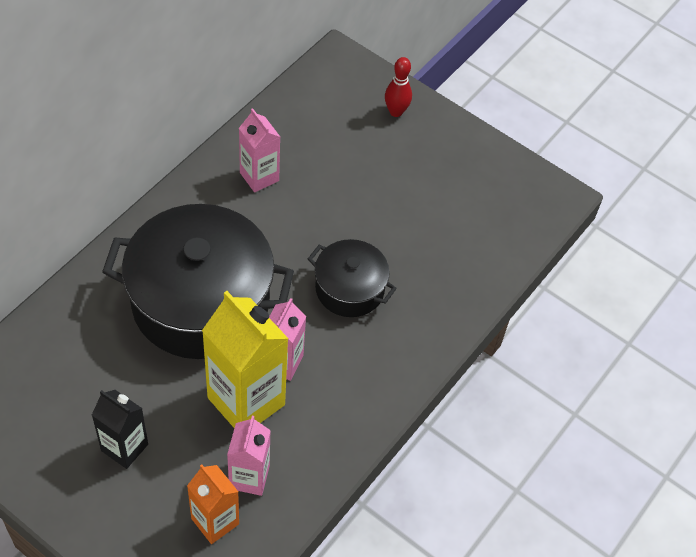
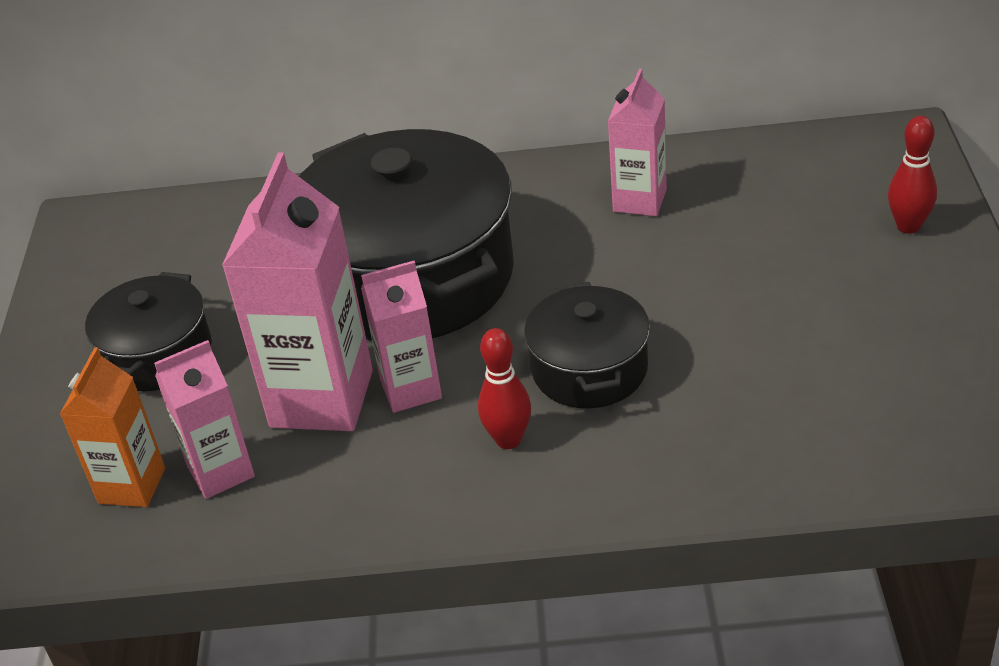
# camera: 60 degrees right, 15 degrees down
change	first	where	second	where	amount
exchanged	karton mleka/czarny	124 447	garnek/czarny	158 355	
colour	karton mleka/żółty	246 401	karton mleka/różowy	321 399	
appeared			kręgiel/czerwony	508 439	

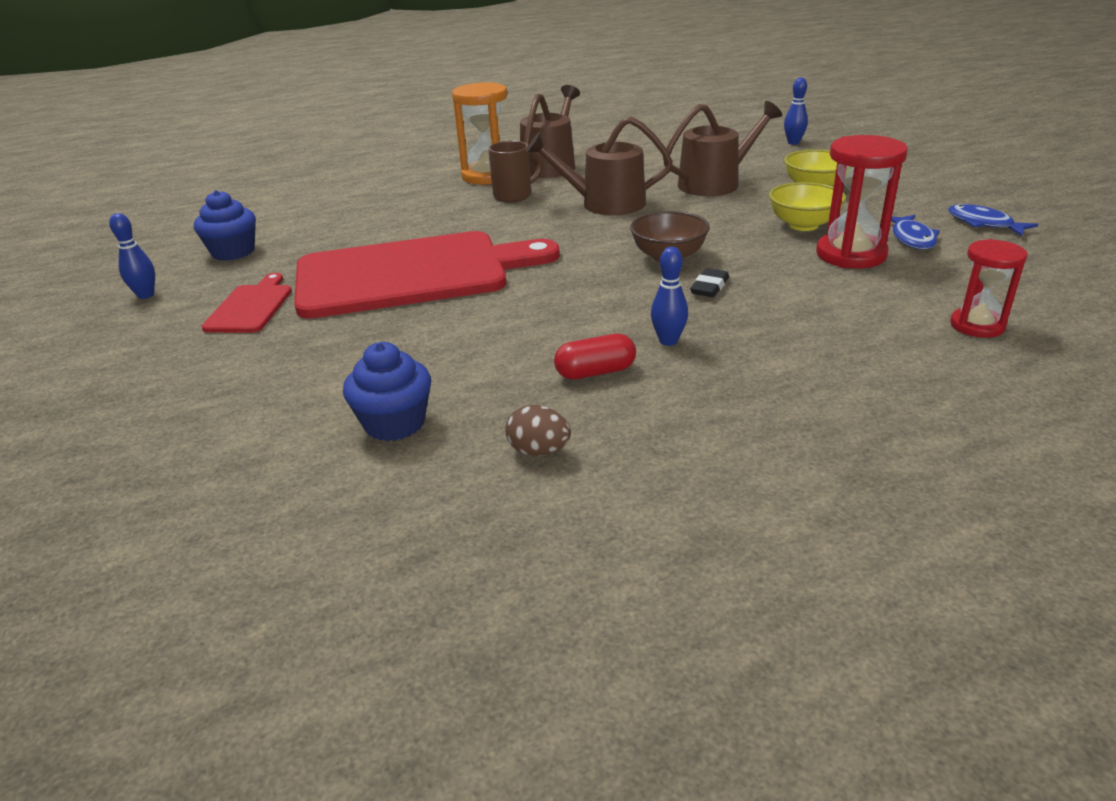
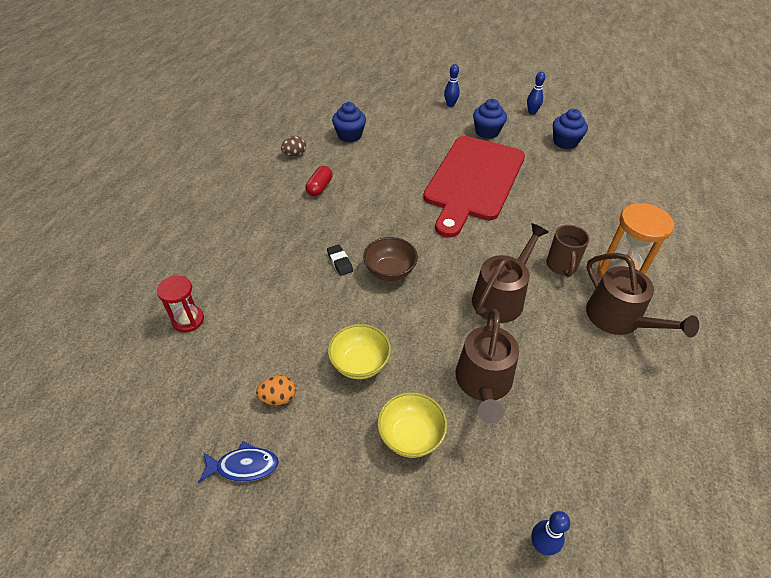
# camera: 125 degrees right, 15 degrees up
change	first	where	second	where	amount
exchanged	ryba/niebieski	912 239	jajko/pomarańczowy	278 398	
relocated	kręgiel/niebieski	668 341		450 104	
exchanged	deska do krojenia/czerwony	250 307	muffinka/niebieski	487 132	
missing	klepsydra/czerwony	851 254			

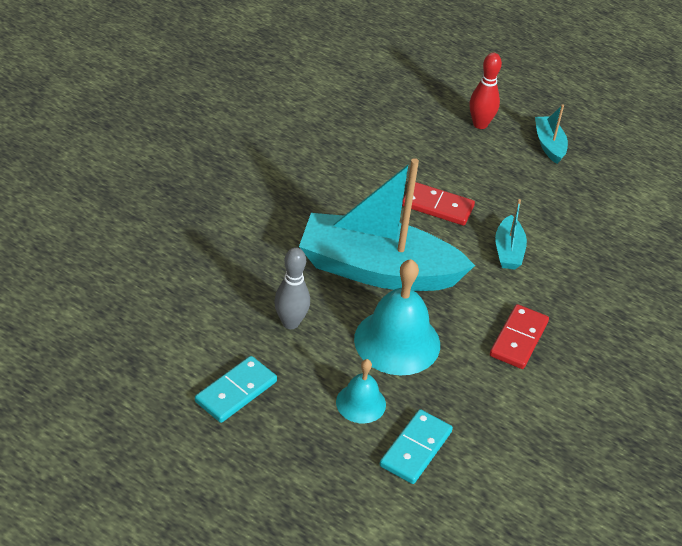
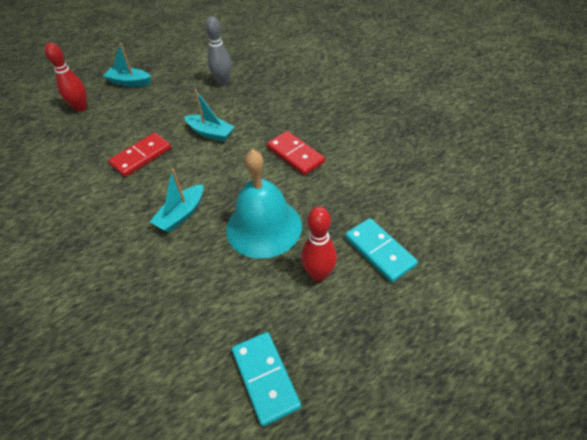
# camera: 60 degrees left, 5 degrees up
change	first	where	second	where	amount
size	łódka/turkusowy	378 270		181 214	x0.43
relocated	kręgiel/szary	290 323		223 82	
exchanged	dzwonek/turkusowy	361 403	kręgiel/czerwony	319 274	

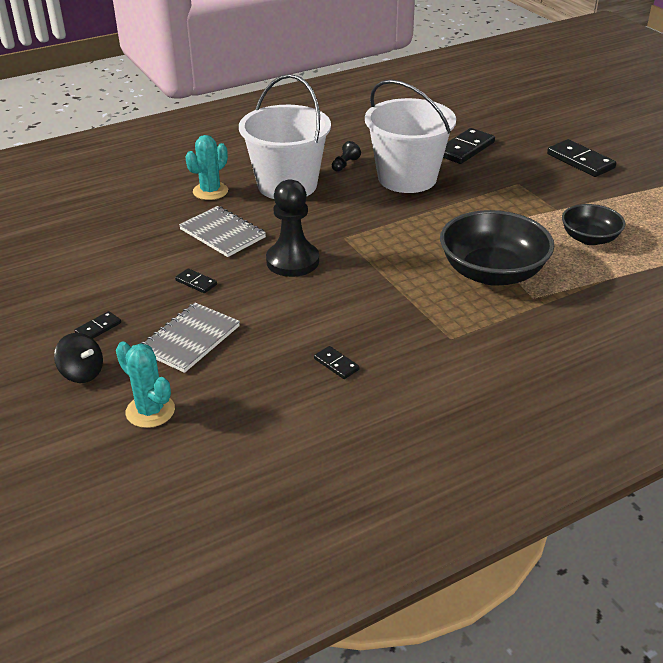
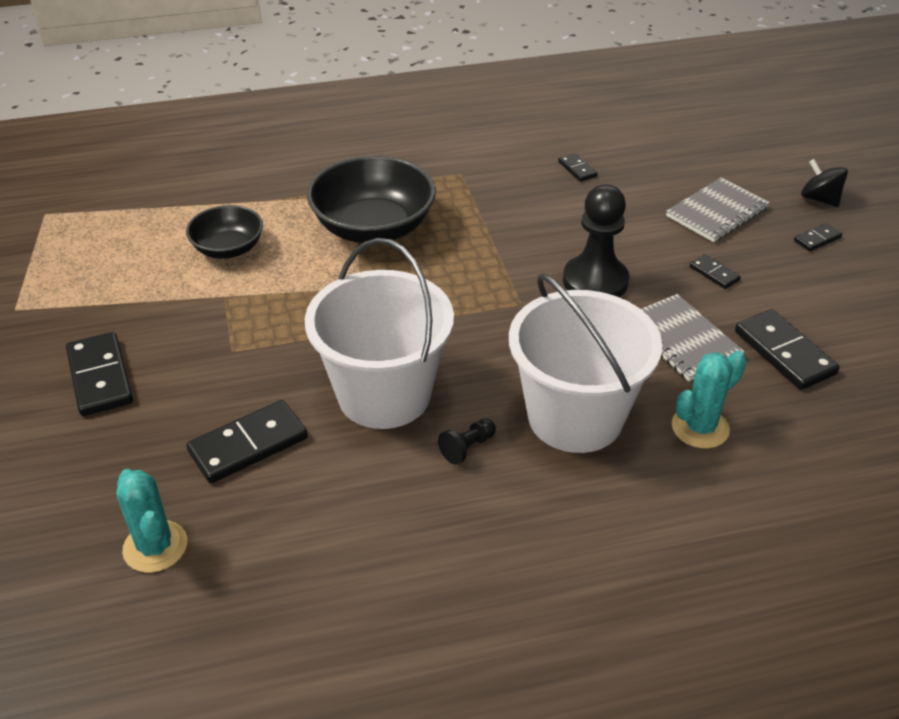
# camera: 165 degrees left, 5 degrees up
change	first	where	second	where	amount
relocated	kaktus/turkusowy	150 411		155 547	
appeared			kostka domina/czarny	784 352	

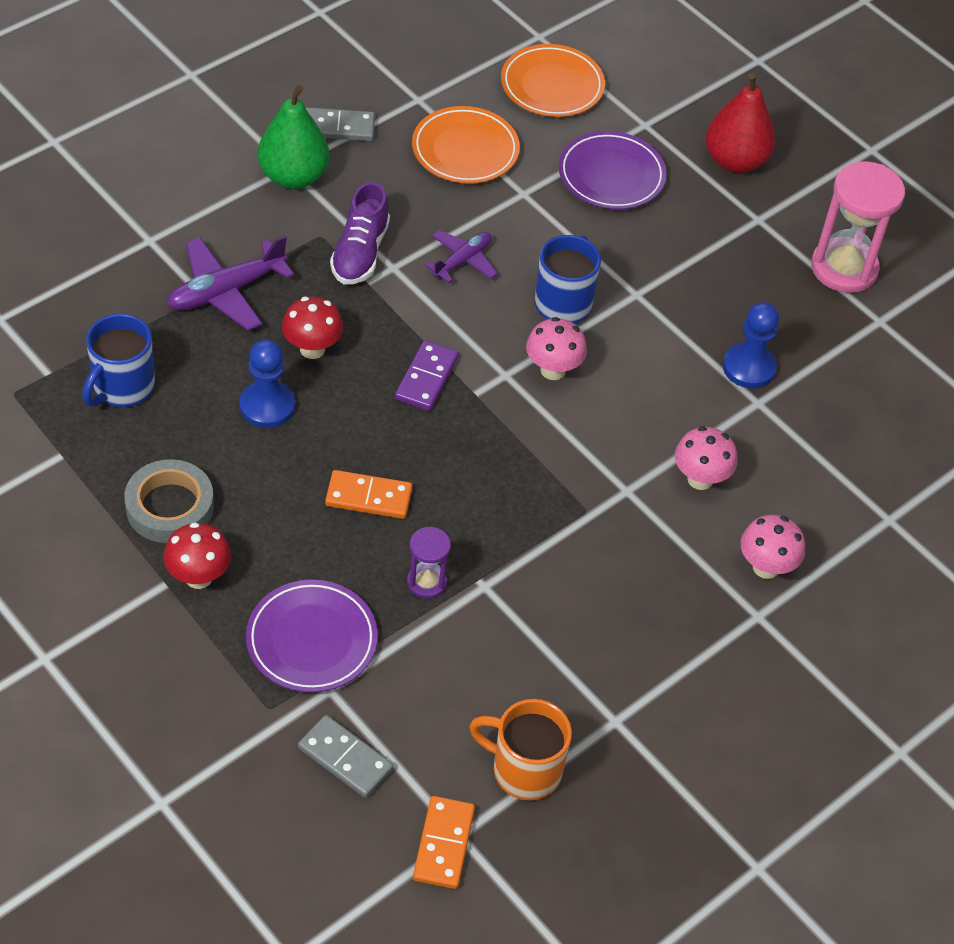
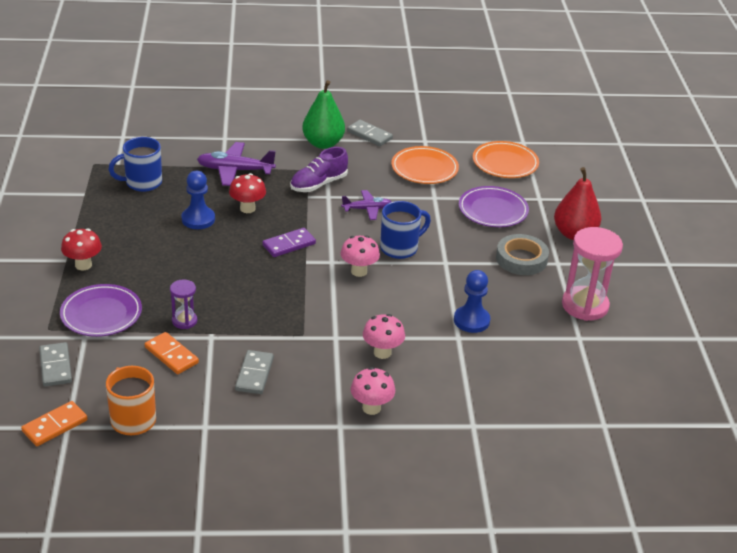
# camera: 40 degrees right, 15 degrees down
change	first	where	second	where	amount
relocated	kostka domina/pomarańczowy	368 497		171 355	
appeared			kostka domina/szary	254 374	
relocated	taśma klejąca/szary	170 507		521 259	

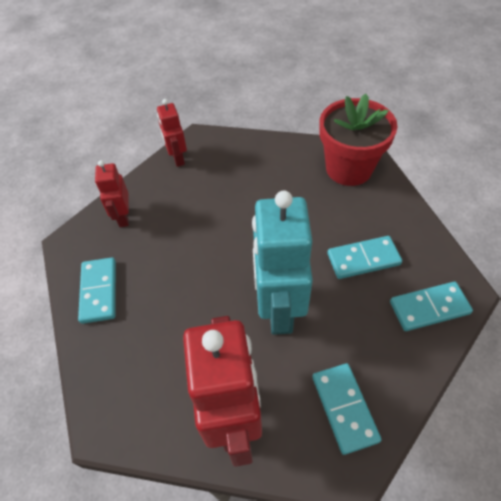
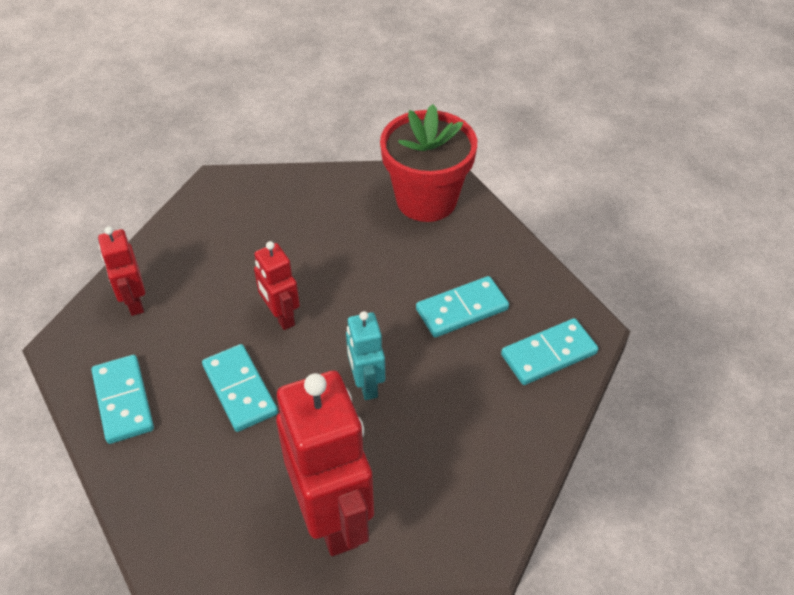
# camera: 15 degrees left, 5 degrees down
change	first	where	second	where	amount
relocated	kostka domina/turkusowy	344 408		240 389	
relocated	robot/czerwony	177 158		281 316	
size	robot/turkusowy	278 308		366 384	x0.52

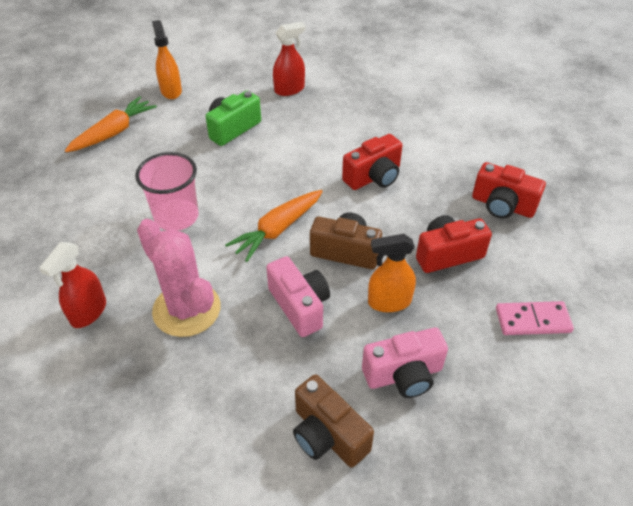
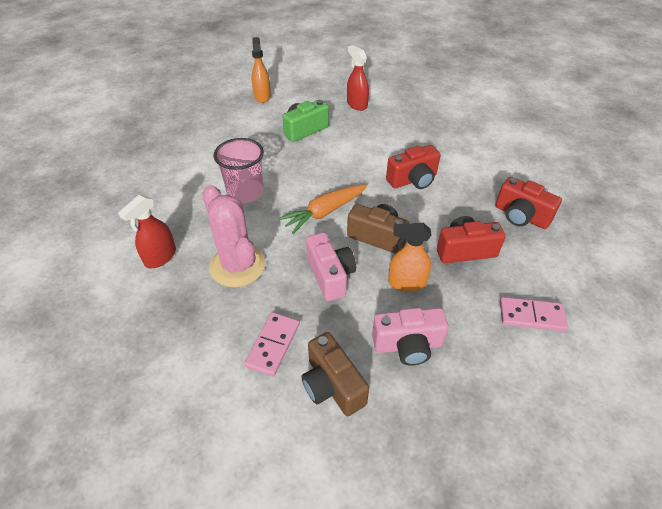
# camera: 10 degrees right, 0 degrees up
change	first	where	second	where	amount
appeared			kostka domina/różowy	273 345	
spun	spryskiwacz/czerwony	289 89		357 104	105 degrees counterclockwise
missing	marchewka/pomarańczowy	114 132			

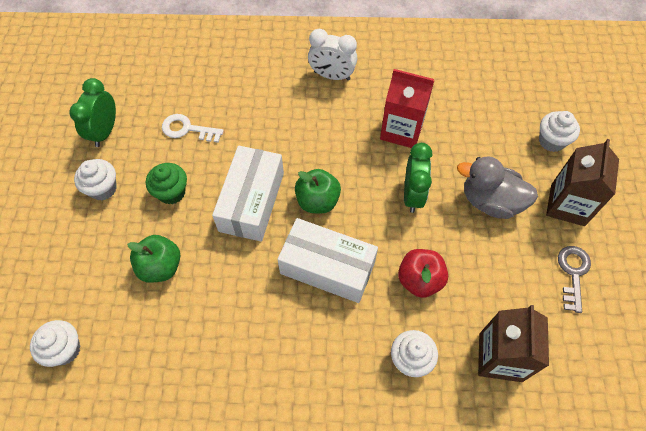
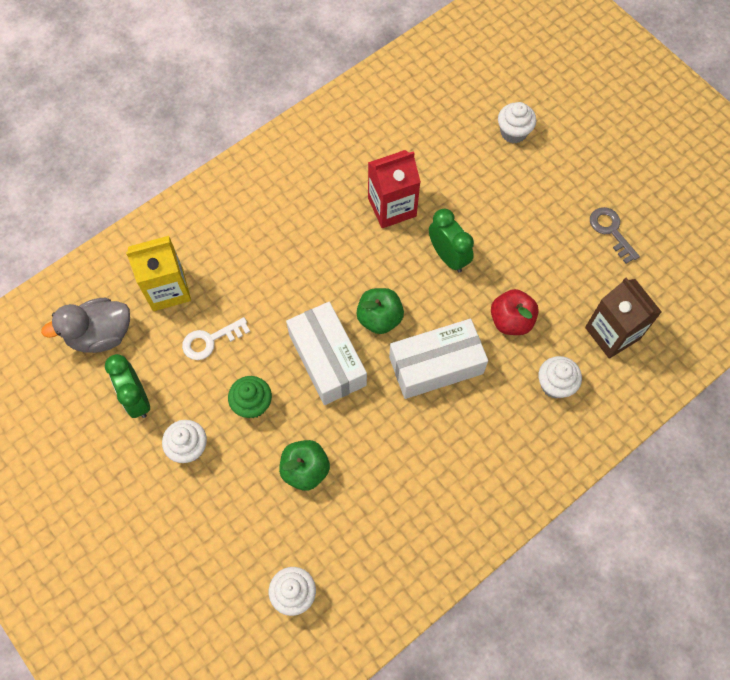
# camera: 40 degrees left, 5 degrees up
change	first	where	second	where	amount
relocated	kaczka/szary	490 201		101 335	
appeared			karton mleka/żółty	167 289	
missing	budzik/biały	332 75			
missing	karton mleka/brązowy	567 205			

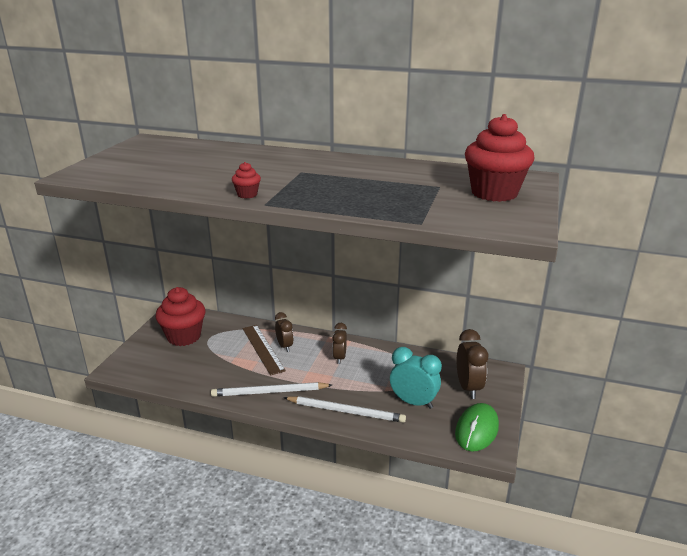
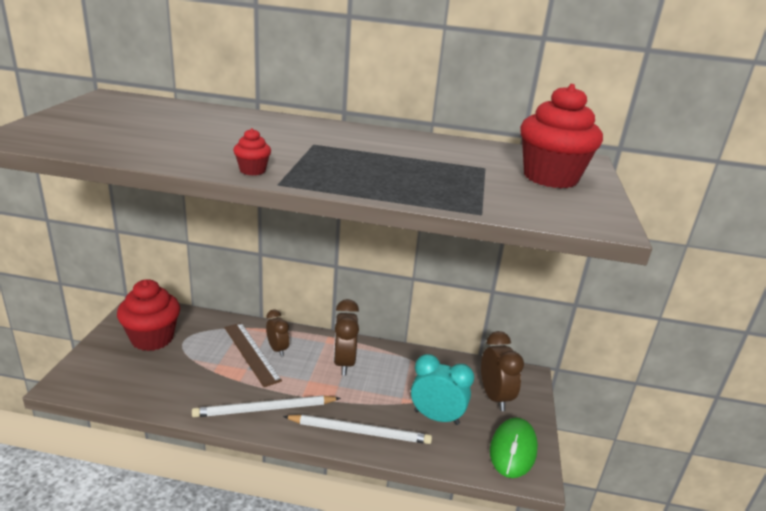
# camera: 10 degrees left, 0 degrees up
change	first	where	second	where	amount
size	budzik/brązowy	339 358		344 363	x1.55

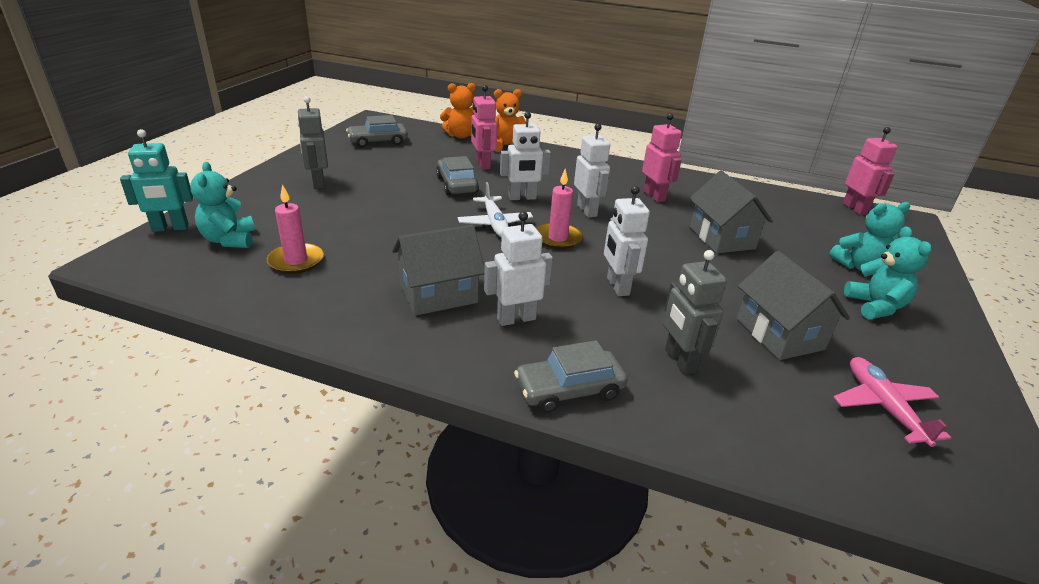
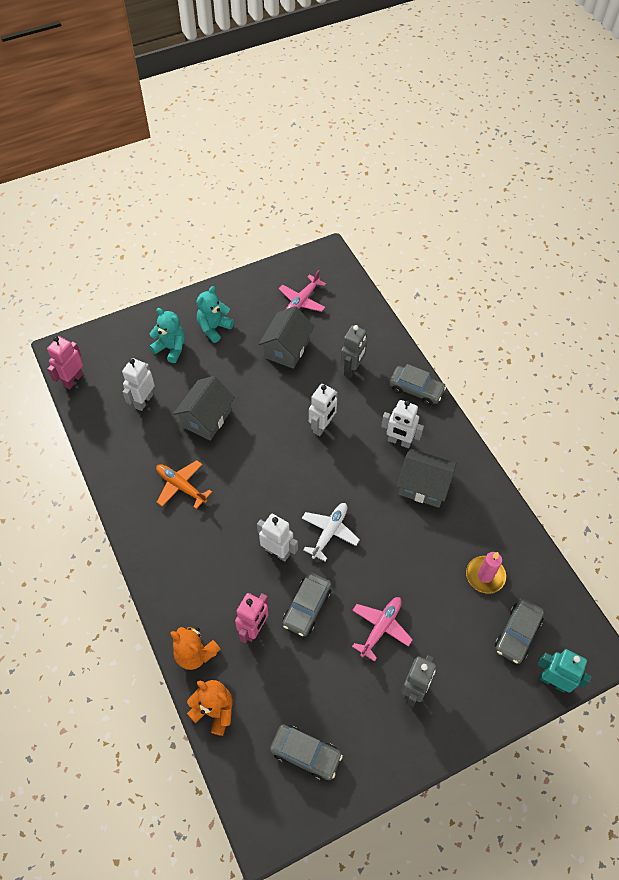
# camera: 135 degrees left, 25 degrees up
change	first	where	second	where	amount
relocated	robot/biały	587 211		143 401	
exchanged	robot/różowy	654 196	samolot/pomarańczowy	181 486	
appeared			samolot/różowy	380 628	
exchanged	miś/turkusowy	229 240	samochód/szary	517 633	
missing	świeca/różowy	558 238			

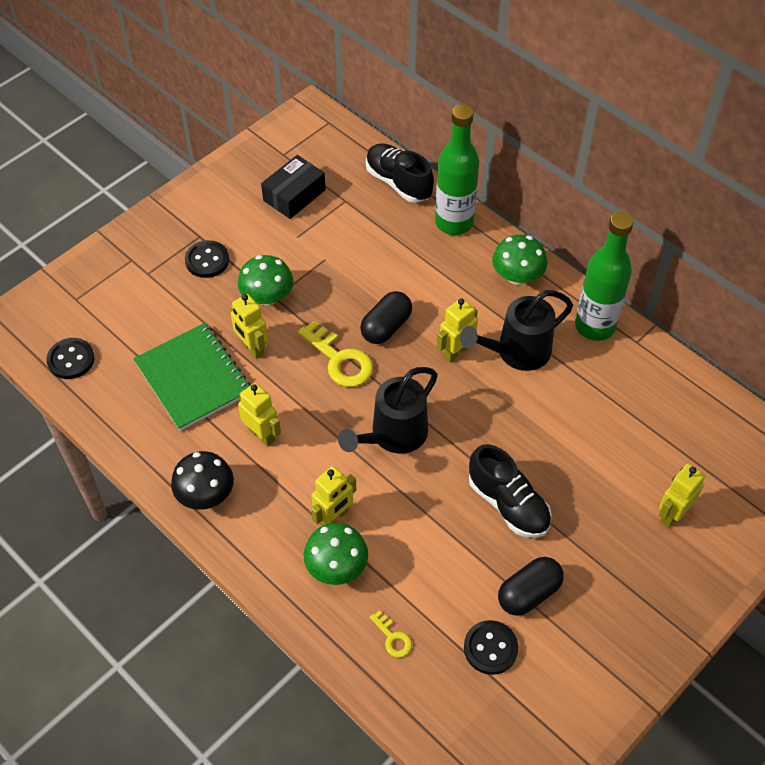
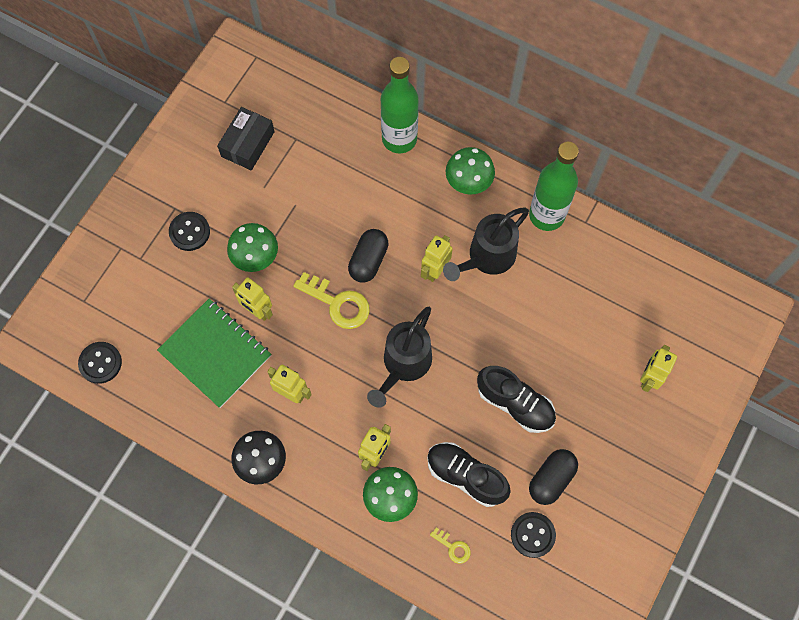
# camera: 15 degrees left, 15 degrees up
change	first	where	second	where	amount
relocated	but/czarny	398 182		466 476	

